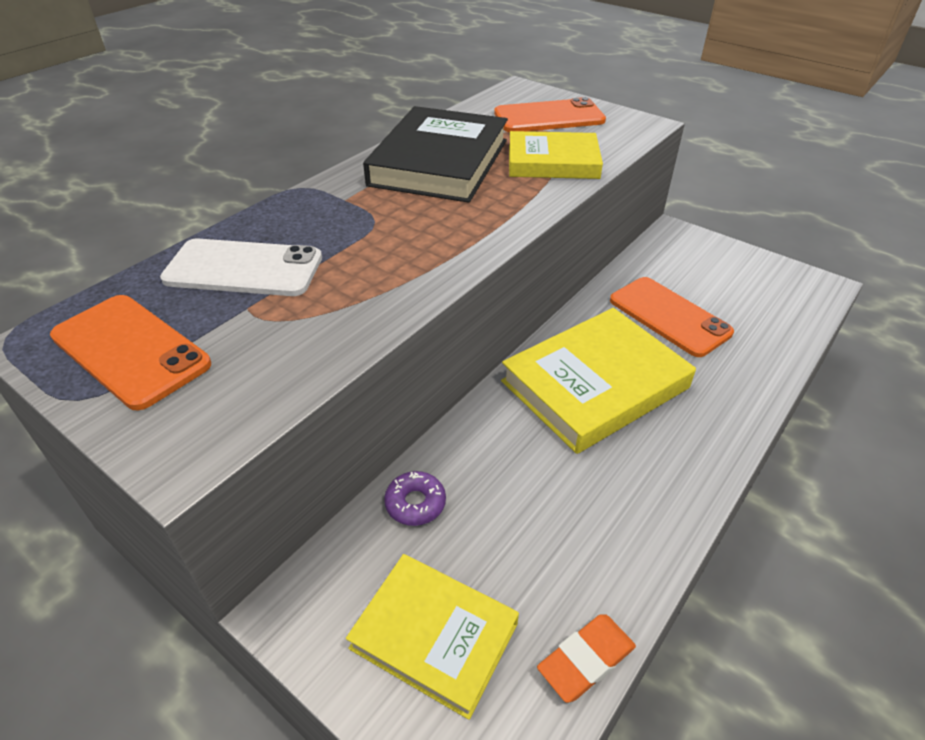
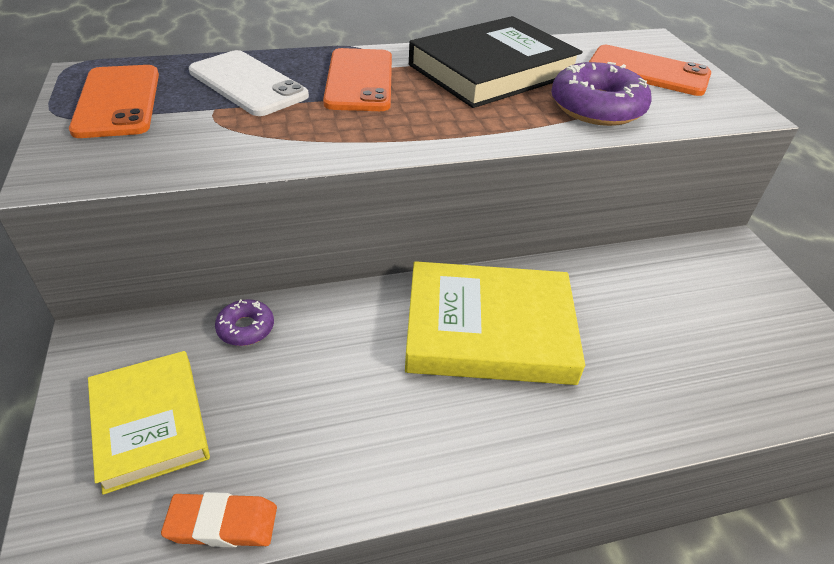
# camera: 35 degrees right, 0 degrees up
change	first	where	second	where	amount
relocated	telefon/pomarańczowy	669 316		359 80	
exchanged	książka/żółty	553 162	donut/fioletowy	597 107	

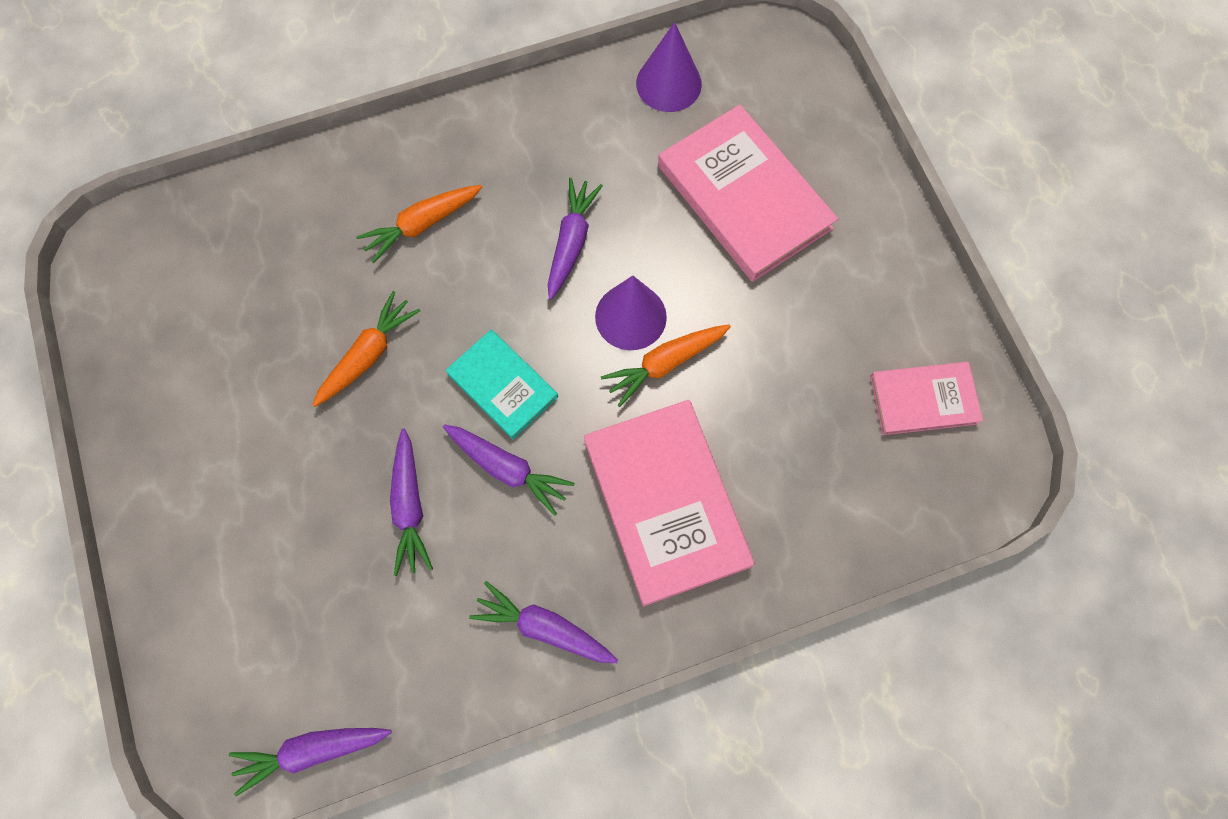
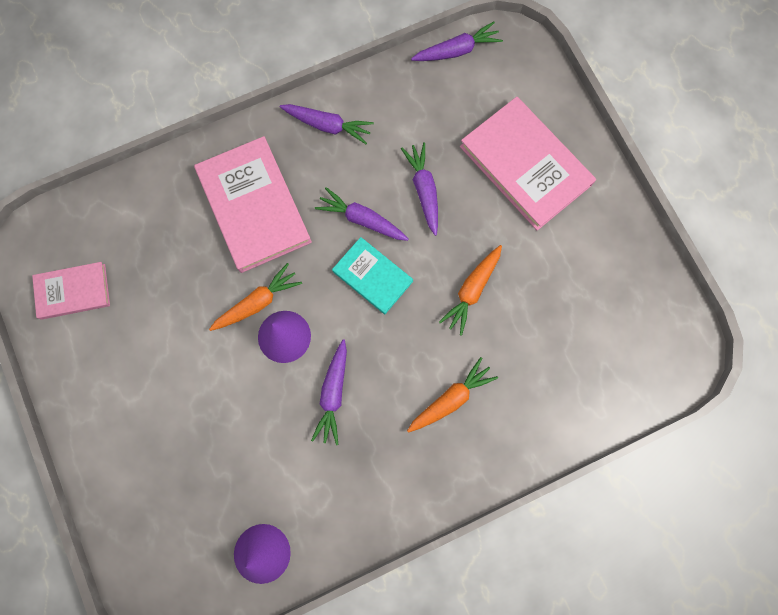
# camera: 175 degrees right, 5 degrees up
change	first	where	second	where	amount
relocated	książka/różowy	744 197		525 166	

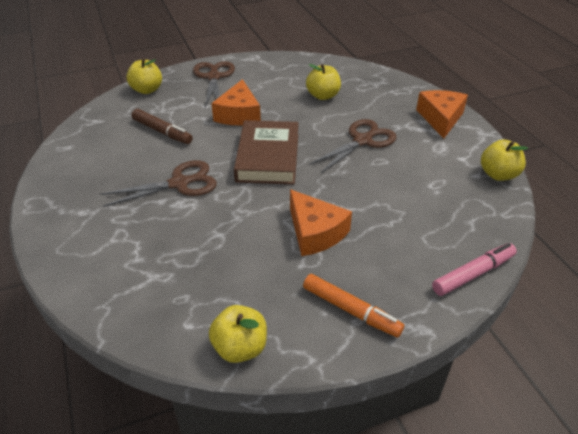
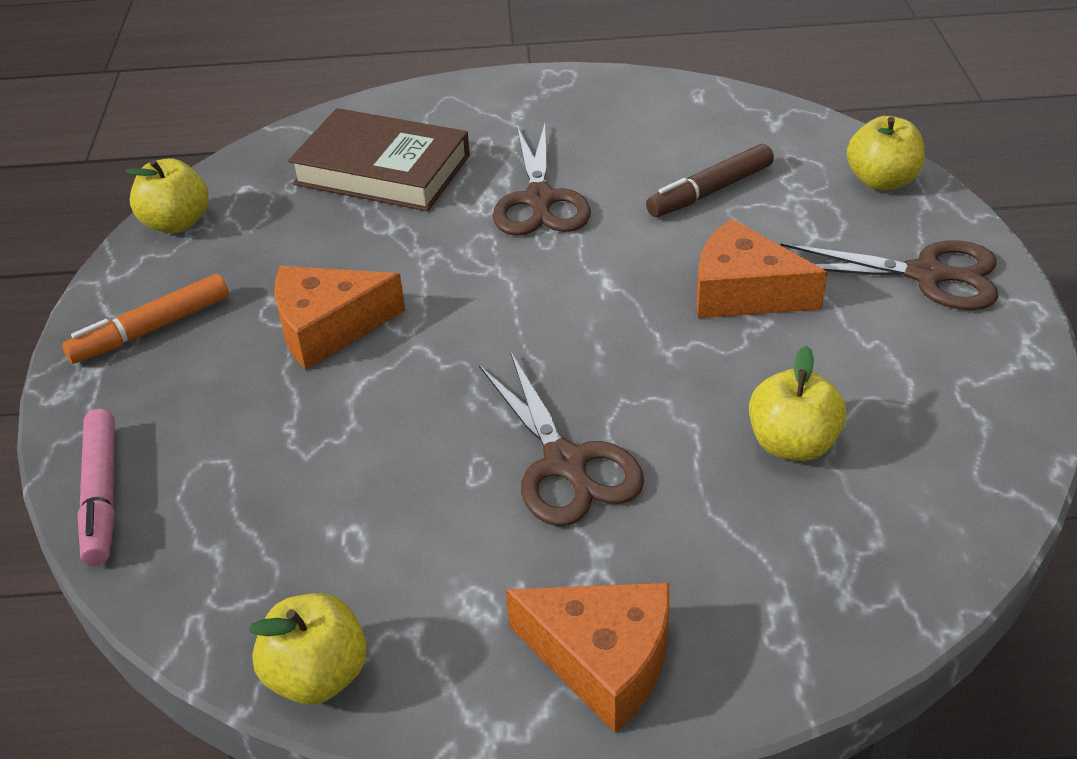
# camera: 110 degrees right, 0 degrees up
change	first	where	second	where	amount
relocated	książka/brązowy	268 157		382 170	

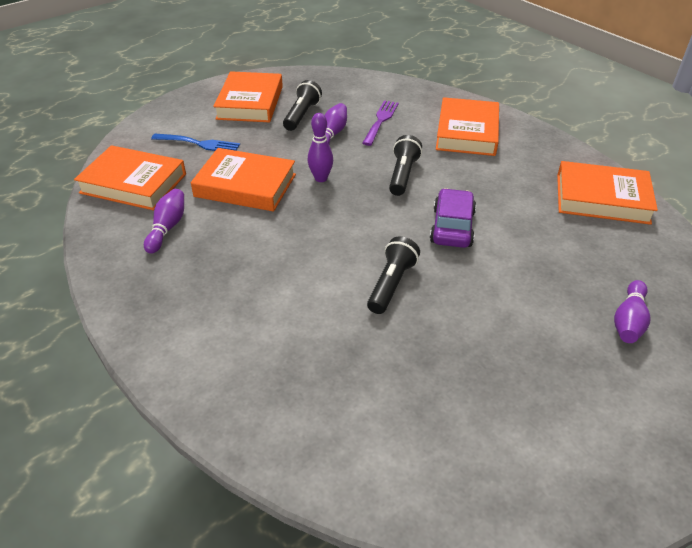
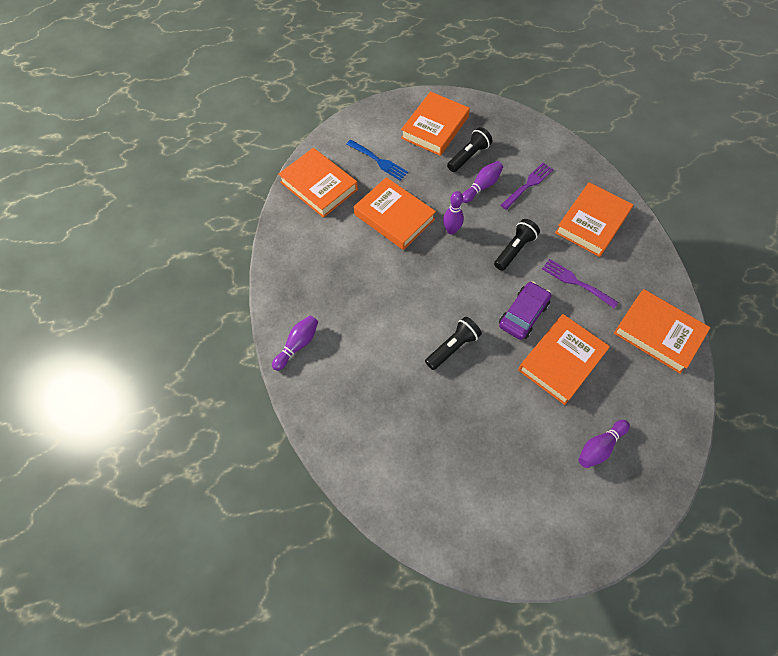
# camera: 25 degrees right, 20 degrees up
change	first	where	second	where	amount
relocated	kręgiel/fioletowy	167 228		297 345	
appeared			książka/pomarańczowy	561 361	
appeared			widelec/fioletowy	576 282	

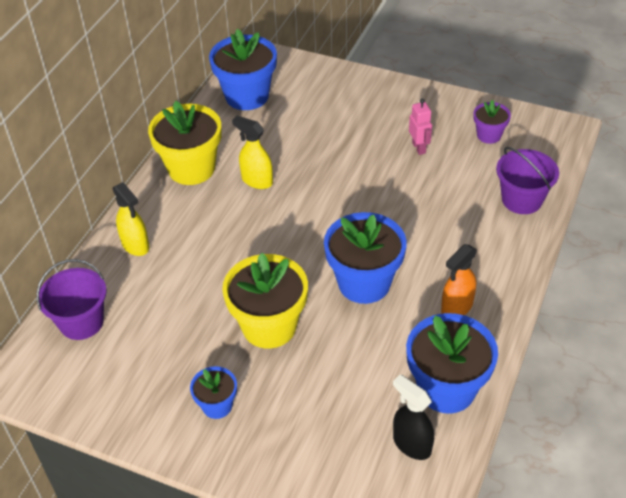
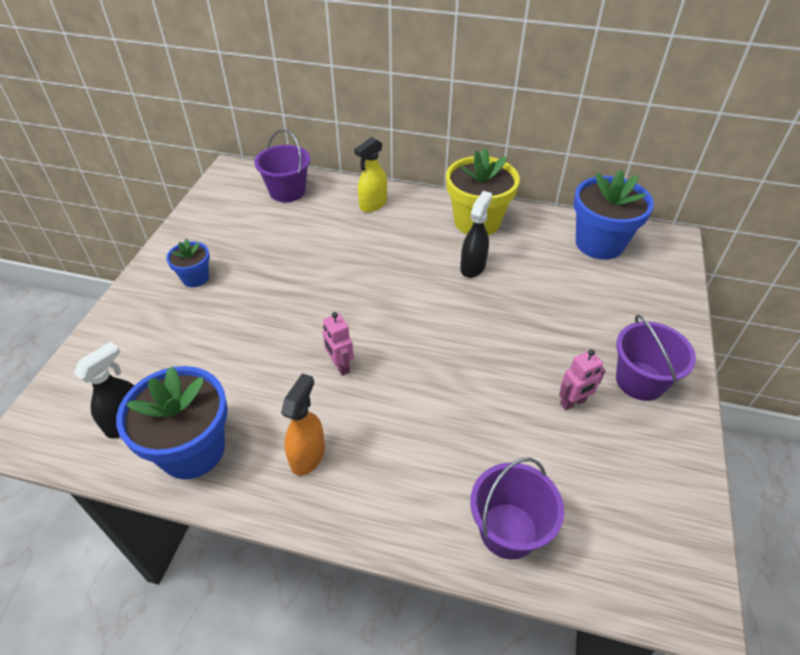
# camera: 80 degrees right, 0 degrees up
change	first	where	second	where	amount
spun	spryskiwacz/pomarańczowy	456 307		308 455	75 degrees clockwise
exchanged	doniczka/niebieski	364 283	robot/różowy	340 366	
colour	spryskiwacz/żółty	256 180	spryskiwacz/czarny	473 267	
appeared			wiadro/fioletowy	640 381	
missing	doniczka/żółty	269 326			
missing	doniczka/fioletowy	489 135			

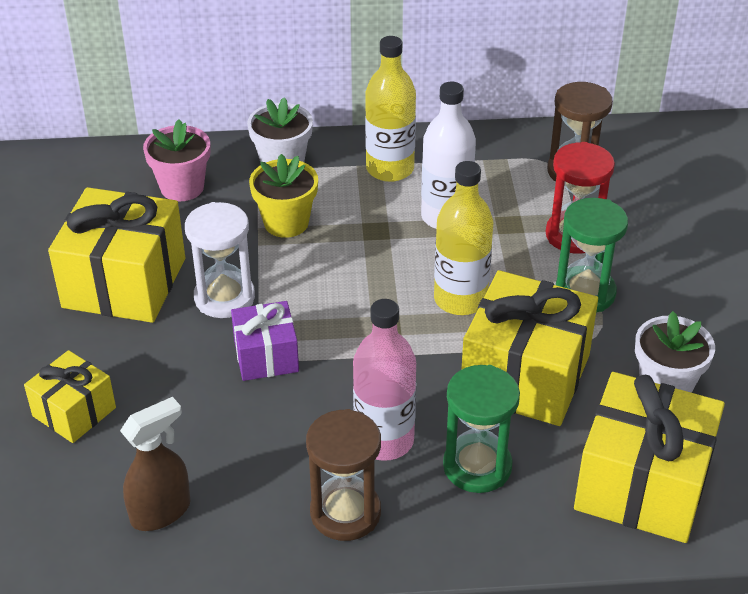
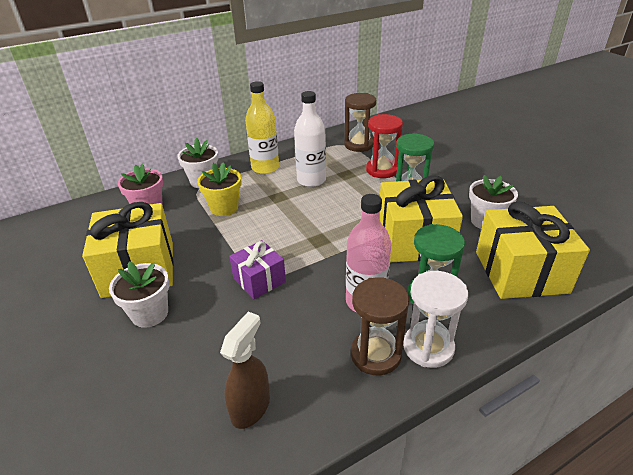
# camera: 25 degrees left, 5 degrees down
change	first	where	second	where	amount
appeared			doniczka/biały	150 313	
relocated	klepsydra/biały	224 297		428 347	
missing	prezent/żółty	74 412			
missing	butelka/żółty	460 299			

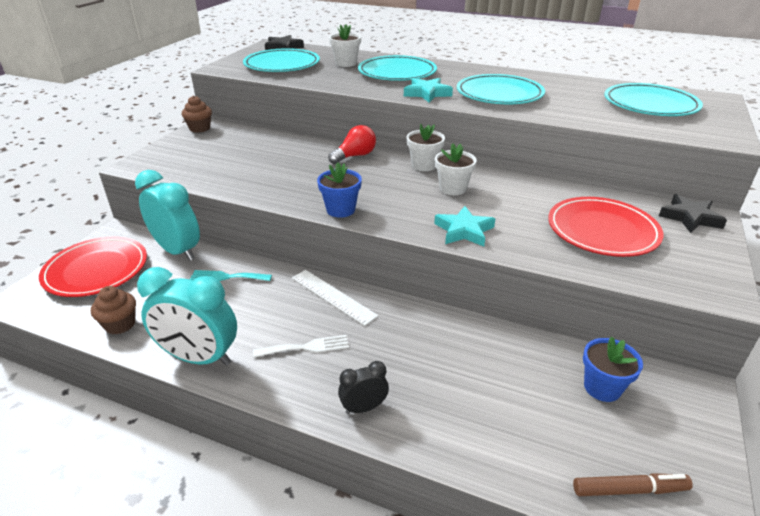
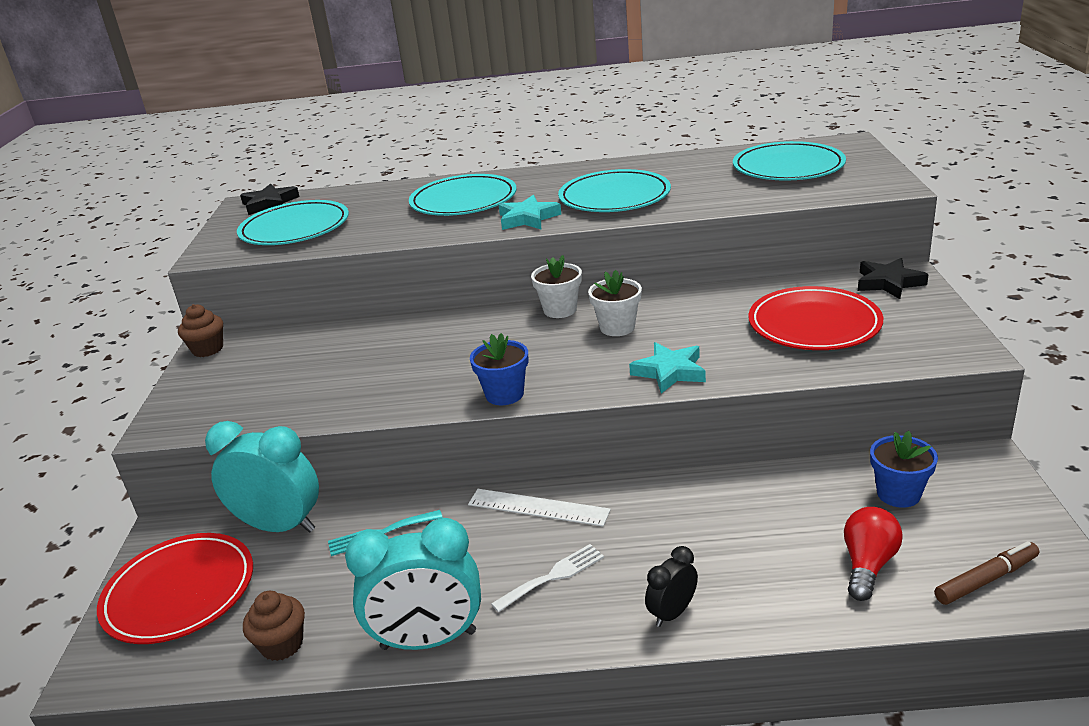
# camera: 20 degrees left, 5 degrees down
change	first	where	second	where	amount
relocated	żarówka/czerwony	355 156		868 565	
missing	doniczka/biały	346 63			

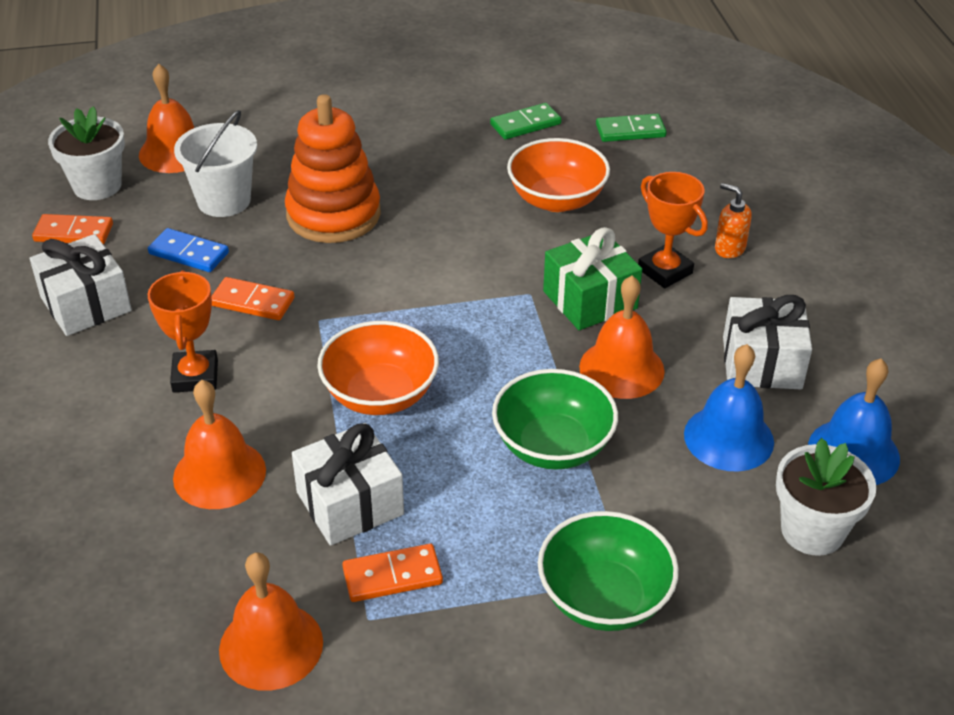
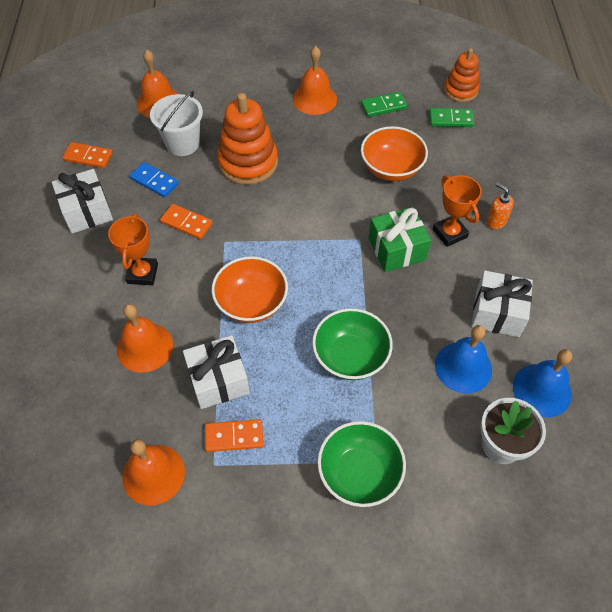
# camera: 10 degrees right, 15 degrees up
change	first	where	second	where	amount
relocated	dzwonek/pomarańczowy	621 368		314 99	
appeared			zabawka nakładanka/pomarańczowy	460 90	
missing	doniczka/biały	97 186			

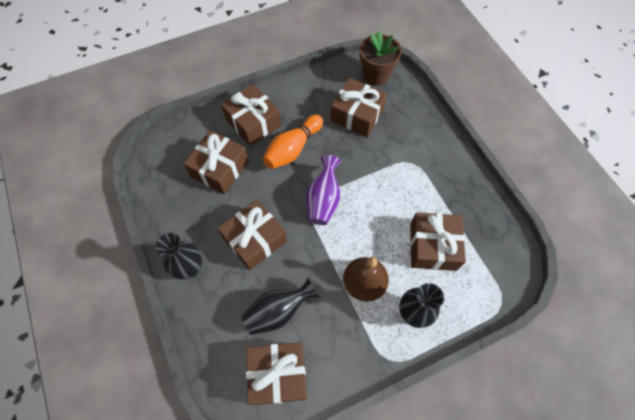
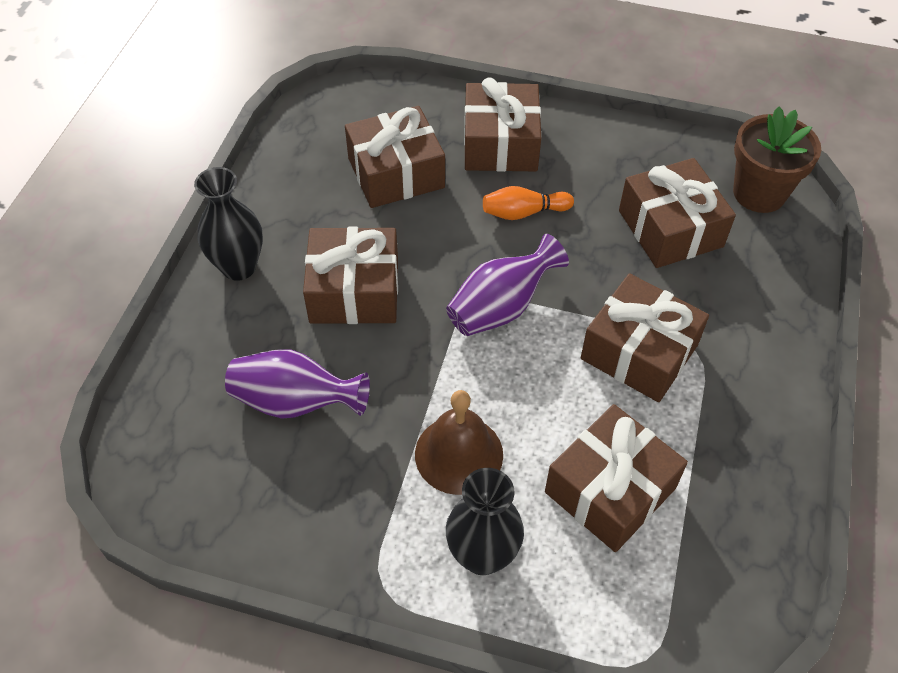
# camera: 40 degrees right, 10 degrees down
change	first	where	second	where	amount
colour	wazon/czarny	278 311	wazon/fioletowy	295 402	
size	kręgiel/pomarańczowy	293 149		523 212	x0.63
relocated	prezent/brązowy	278 374		639 352	

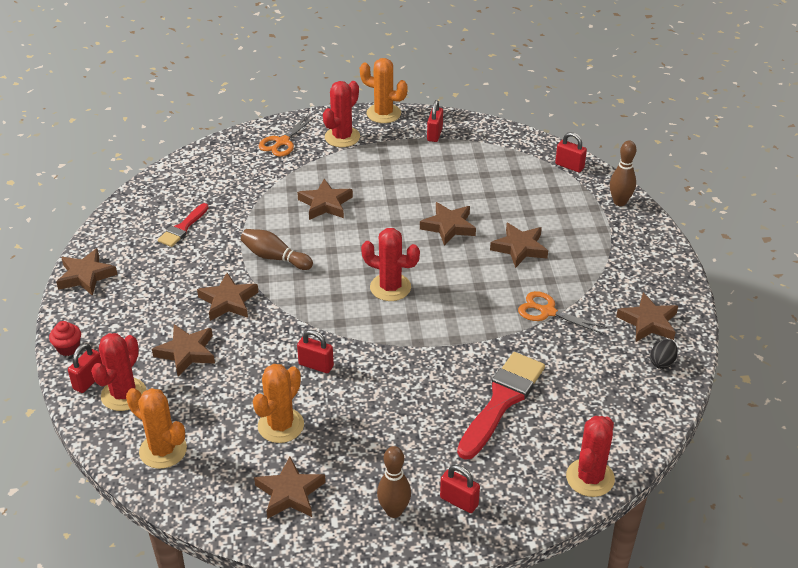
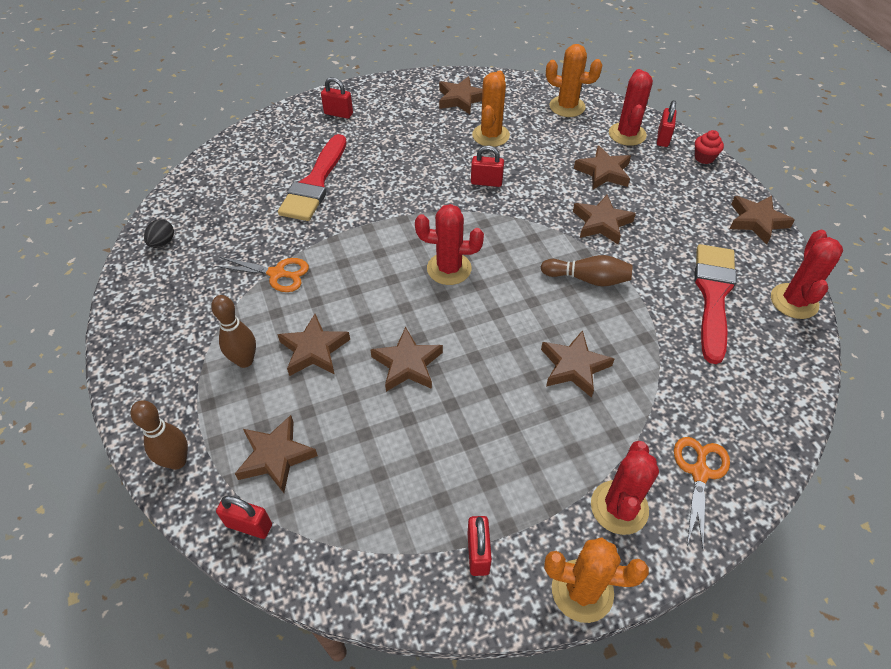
# camera: 165 degrees right, 10 degrees up
change	first	where	second	where	amount
relocated	kręgiel/brązowy	394 511		245 361	
relocated	gwiazda/brązowy	648 322		276 456	
size	pędzel/czerwony	182 228		713 295	x1.78
relocated	kaktus/czerwony	590 478		794 301	

